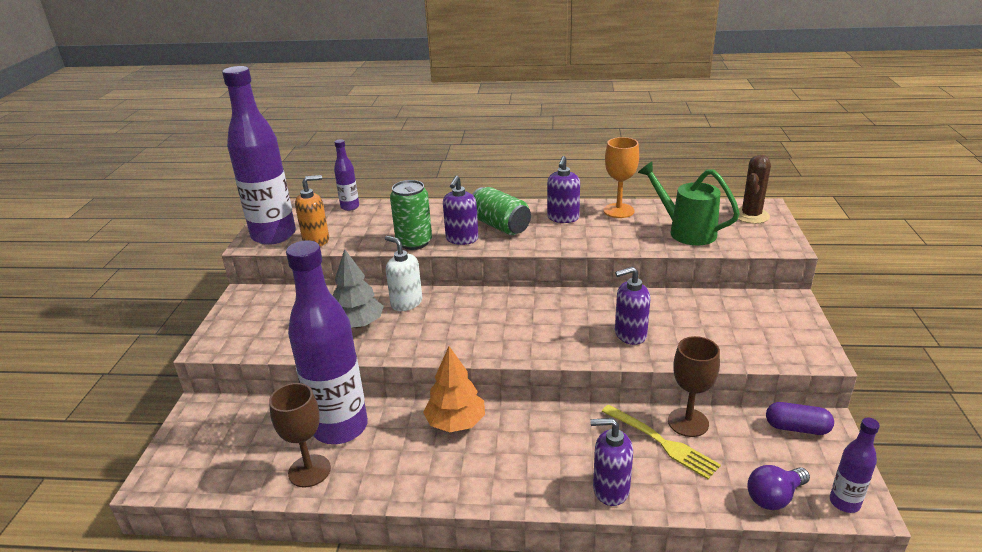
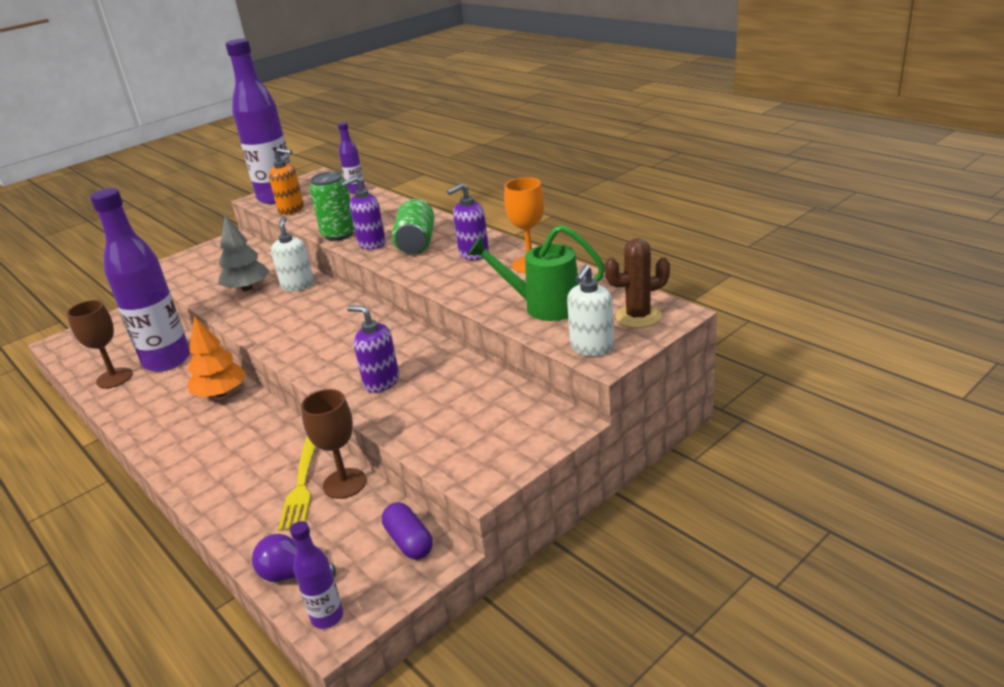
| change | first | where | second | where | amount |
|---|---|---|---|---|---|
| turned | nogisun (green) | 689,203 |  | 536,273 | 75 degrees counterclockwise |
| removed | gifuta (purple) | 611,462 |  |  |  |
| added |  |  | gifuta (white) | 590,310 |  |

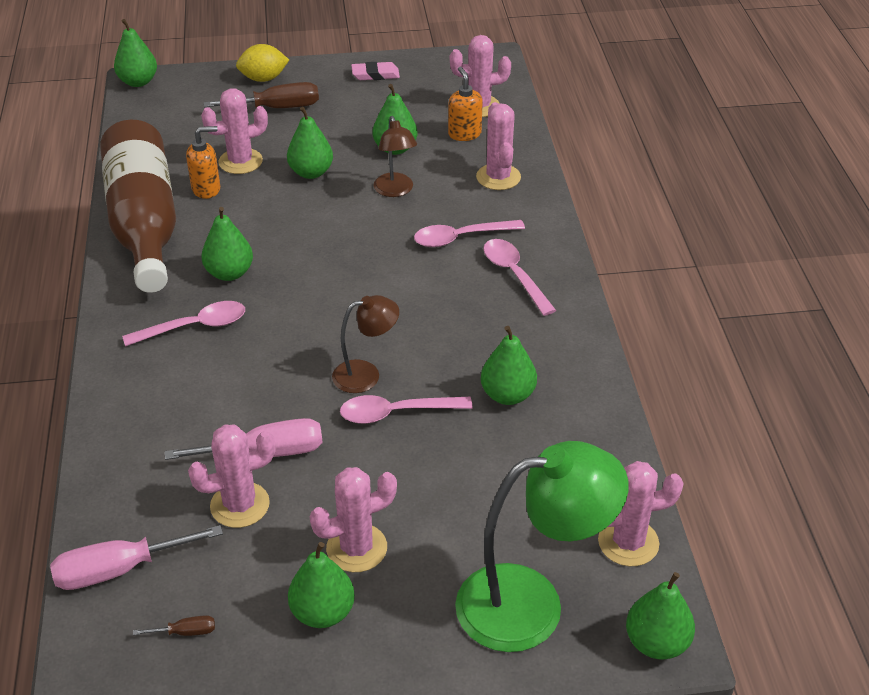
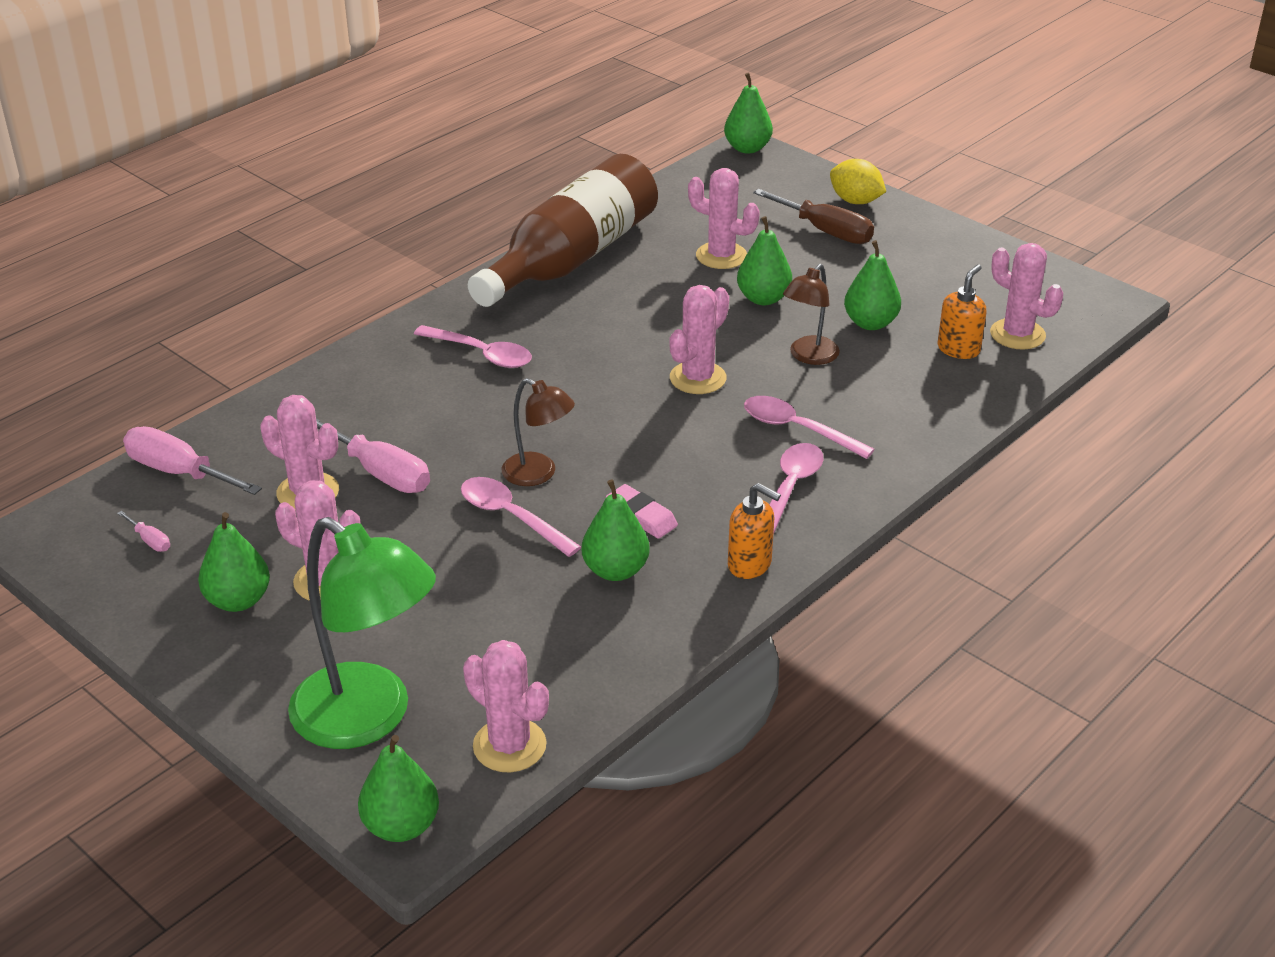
| change | first | where | second | where | amount |
|---|---|---|---|---|---|
| moved | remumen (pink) | 375,71 |  | 642,511 |  |
| moved | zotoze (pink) | 498,146 |  | 699,339 |  |
| moved | gifuta (orange) | 203,162 |  | 754,531 |  |
| removed | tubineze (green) | 227,244 |  |  |  |
| recoloured | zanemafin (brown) | 174,625 | zanemafin (pink) | 143,531 |  |

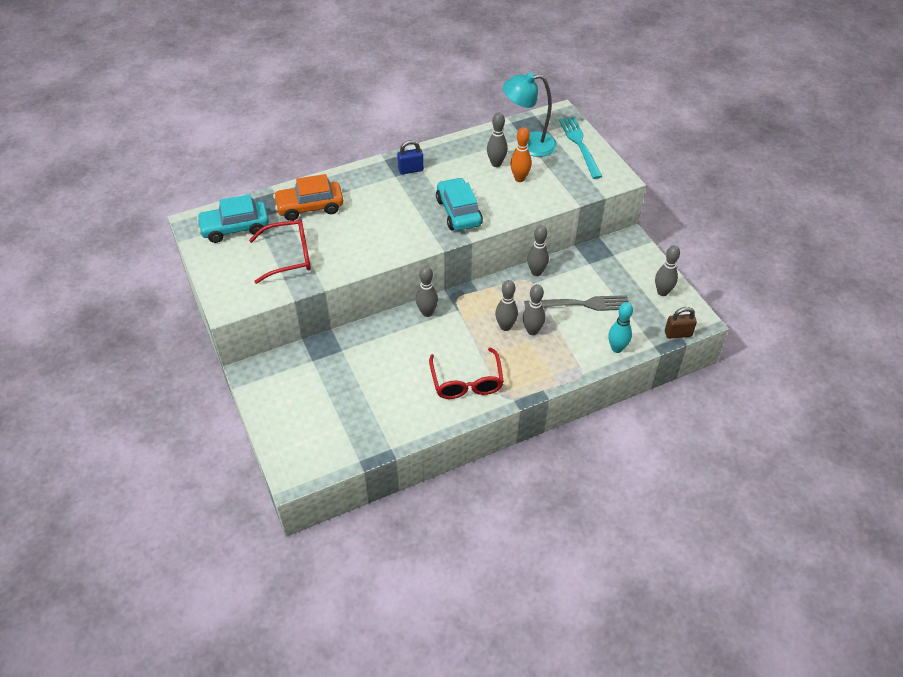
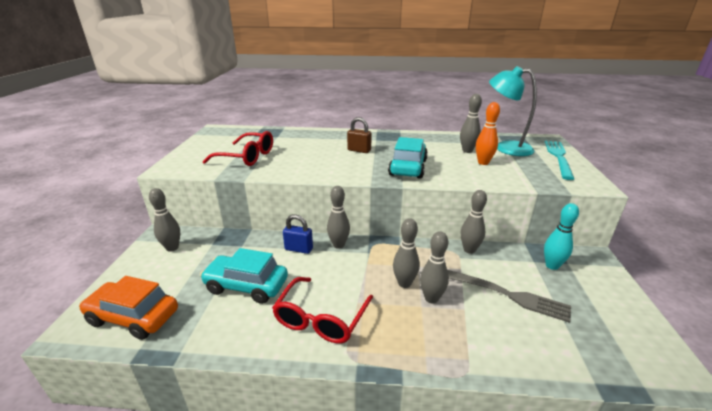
| change | first | where | second | where | amount |
|---|---|---|---|---|---|
| moved | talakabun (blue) | 410,157 |  | 298,234 |  |
| moved | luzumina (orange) | 308,197 |  | 128,308 |  |
| moved | luzumina (turquoise) | 233,218 |  | 244,276 |  |
| moved | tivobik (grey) | 667,270 |  | 164,220 |  |
| moved | tivobik (turquoise) | 620,327 |  | 561,236 |  |
| moved | talakabun (brown) | 681,323 |  | 359,135 |  |

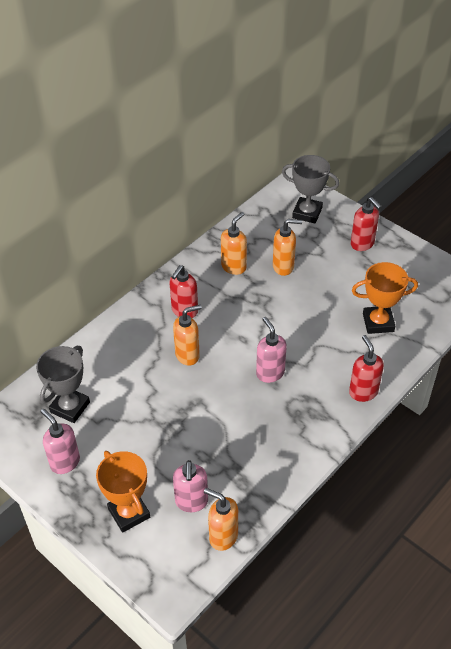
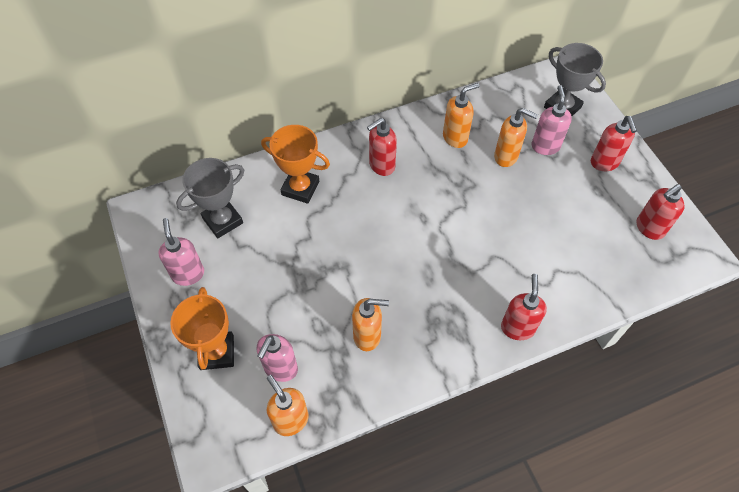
| change | first | where | second | where | amount |
|---|---|---|---|---|---|
| moved | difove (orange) | 385,298 |  | 295,164 |  |
| moved | gifuta (orange) | 187,335 |  | 370,324 |  |
| moved | gifuta (pink) | 271,350 |  | 552,120 |  |
| added |  |  | gifuta (red) | 661,212 |  |

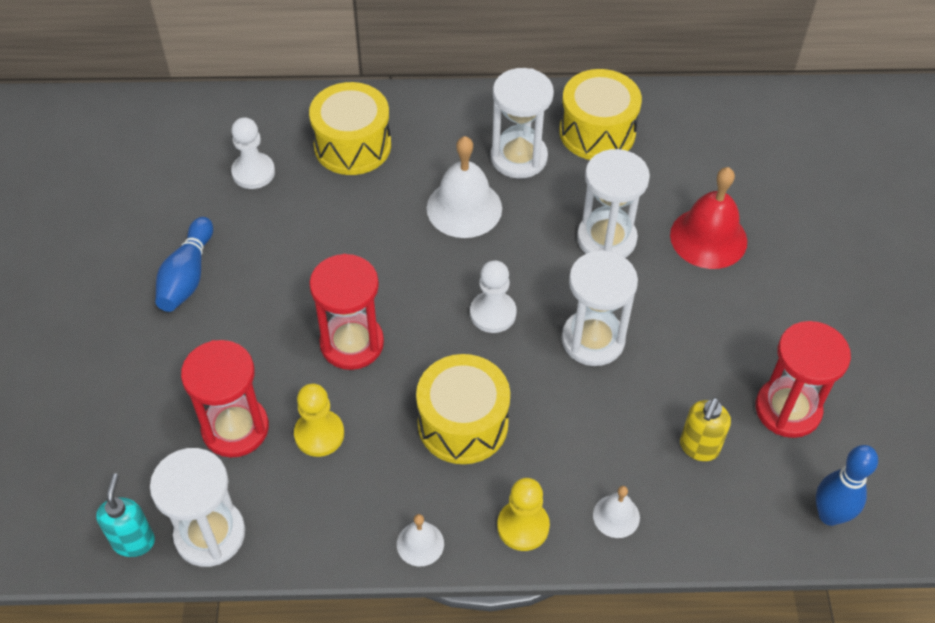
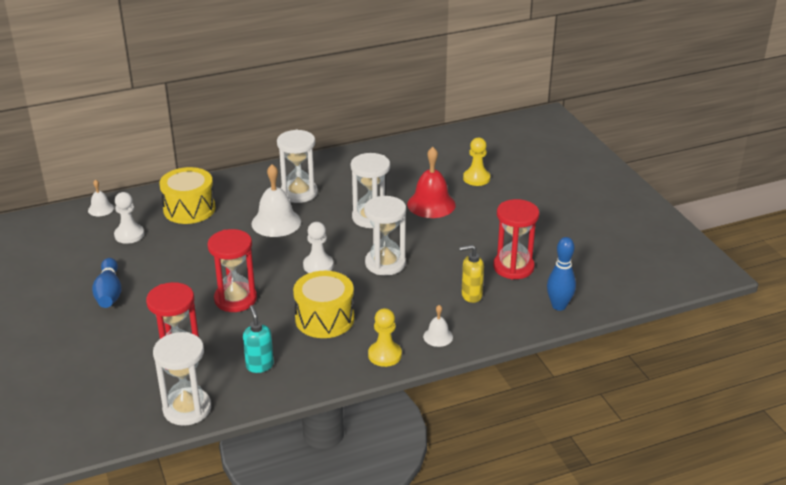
| change | first | where | second | where | amount |
|---|---|---|---|---|---|
| removed | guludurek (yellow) | 600,114 |  |  |  |
| moved | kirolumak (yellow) | 319,420 |  | 476,162 |  |
| turned | gifuta (yellow) | 705,429 |  | 471,274 | 75 degrees clockwise |
| moved | gifuta (turquoise) | 125,515 |  | 258,339 |  |
| moved | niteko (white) | 420,540 |  | 101,197 |  |

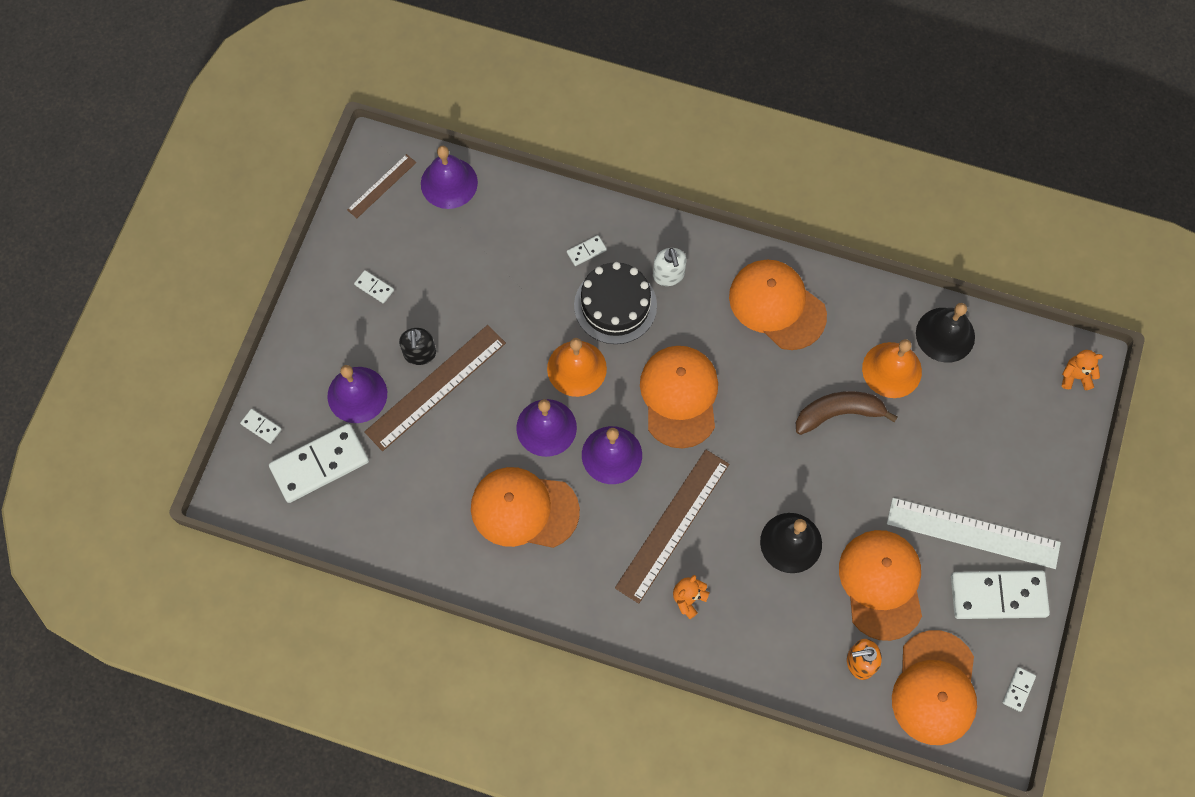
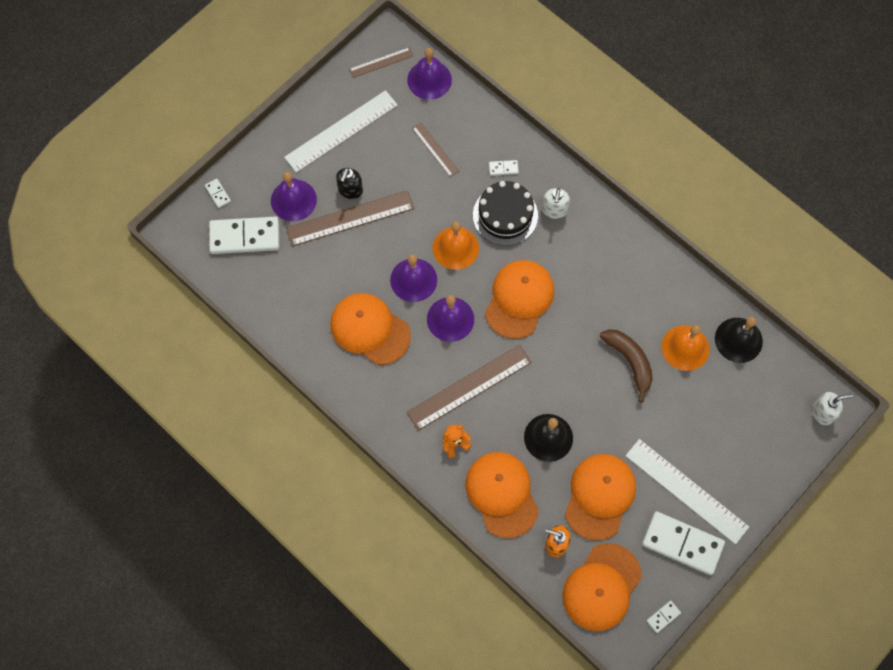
| change | first | where | second | where | amount |
|---|---|---|---|---|---|
| moved | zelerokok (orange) | 778,305 |  | 502,495 |  |
| replaced | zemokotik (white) | 374,287 | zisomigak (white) | 341,131 |  |
| replaced | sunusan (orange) | 1082,370 | gifuta (white) | 832,408 |  |
| turned | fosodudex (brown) | 846,413 |  | 626,366 | 45 degrees clockwise |
| added |  |  | zisomigak (brown) | 435,150 |  |

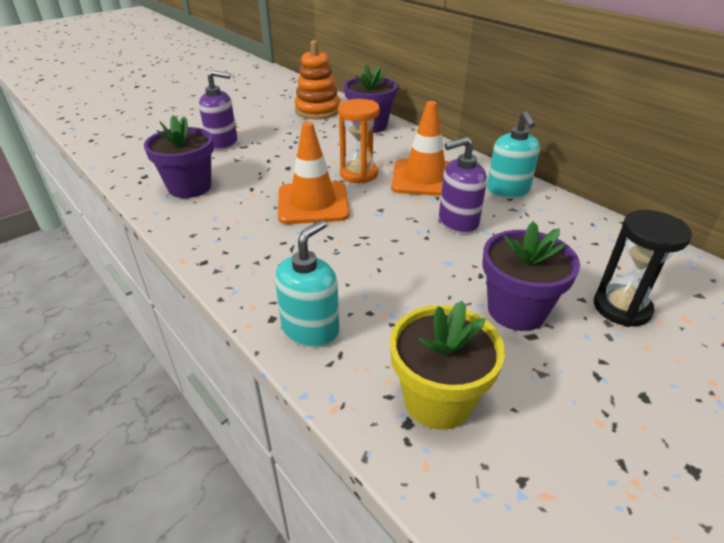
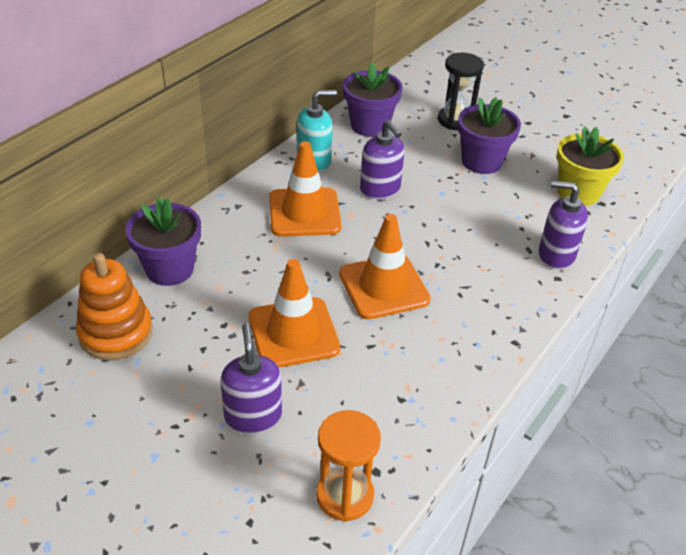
| change | first | where | second | where | amount |
|---|---|---|---|---|---|
| moved | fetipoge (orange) | 359,141 |  | 348,466 |  |
| moved | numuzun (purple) | 179,156 |  | 373,99 |  |
| recoloured | gifuta (turquoise) | 307,283 | gifuta (purple) | 563,224 |  |
| added |  |  | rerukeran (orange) | 294,313 |  |

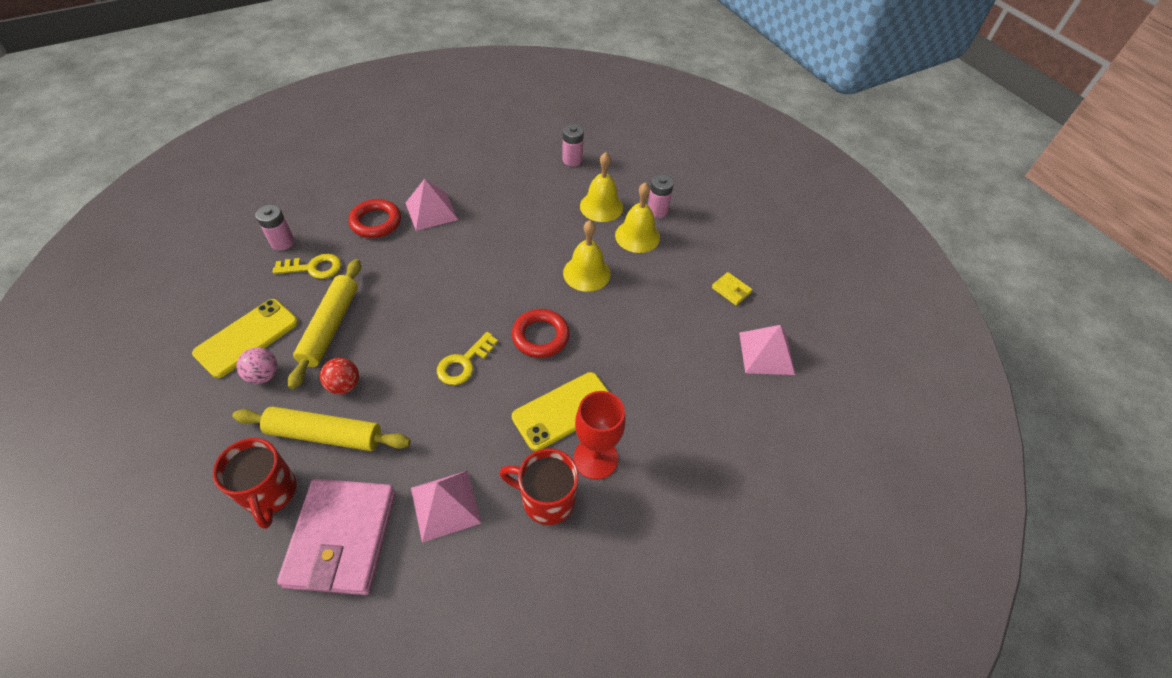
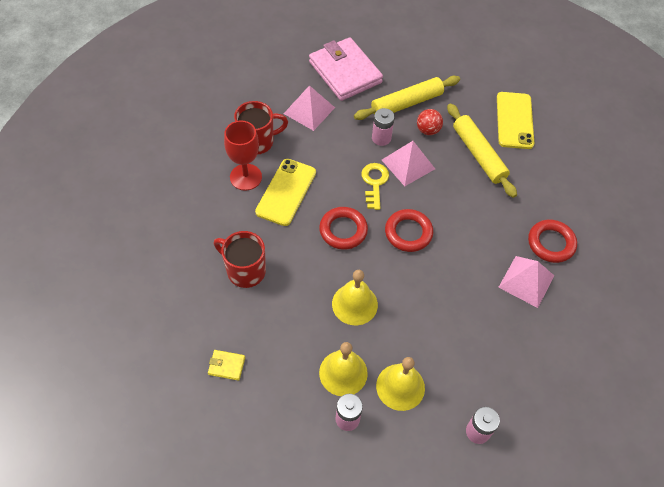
| change | first | where | second | where | amount |
|---|---|---|---|---|---|
| moved | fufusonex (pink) | 275,228 |  | 383,127 |  |
| removed | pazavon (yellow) | 307,266 |  |  |  |
| moved | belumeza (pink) | 767,350 |  | 408,163 |  |
| removed | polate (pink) | 257,365 |  |  |  |
| moved | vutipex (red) | 254,483 |  | 240,259 |  |
| added |  |  | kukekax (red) | 409,230 |  |

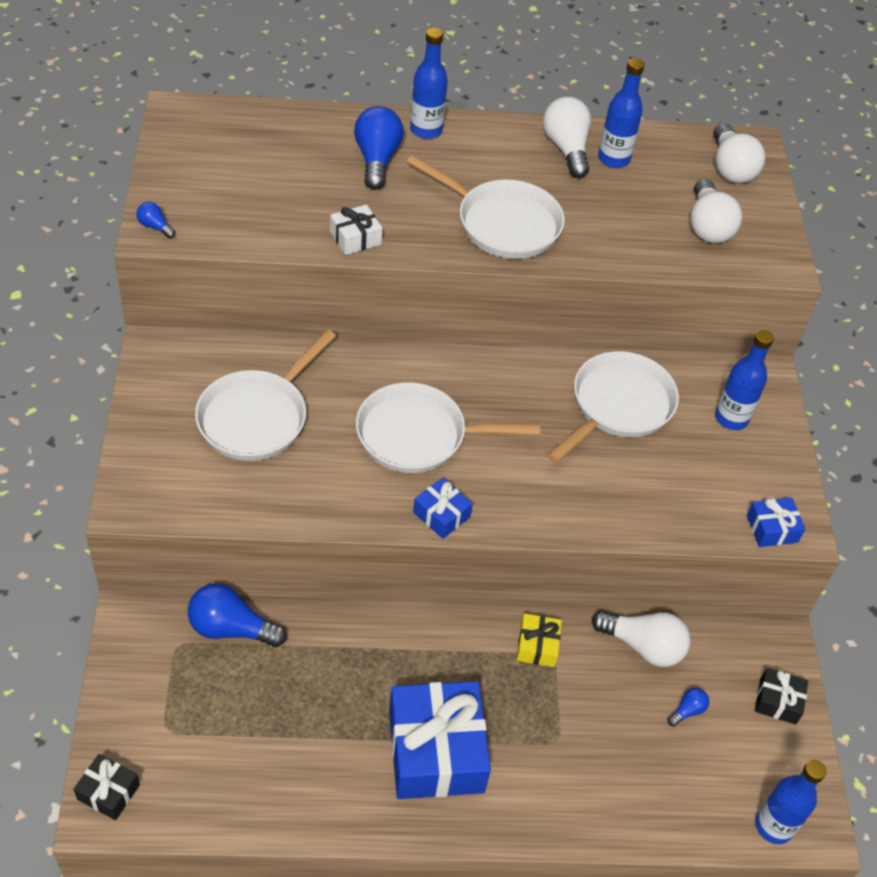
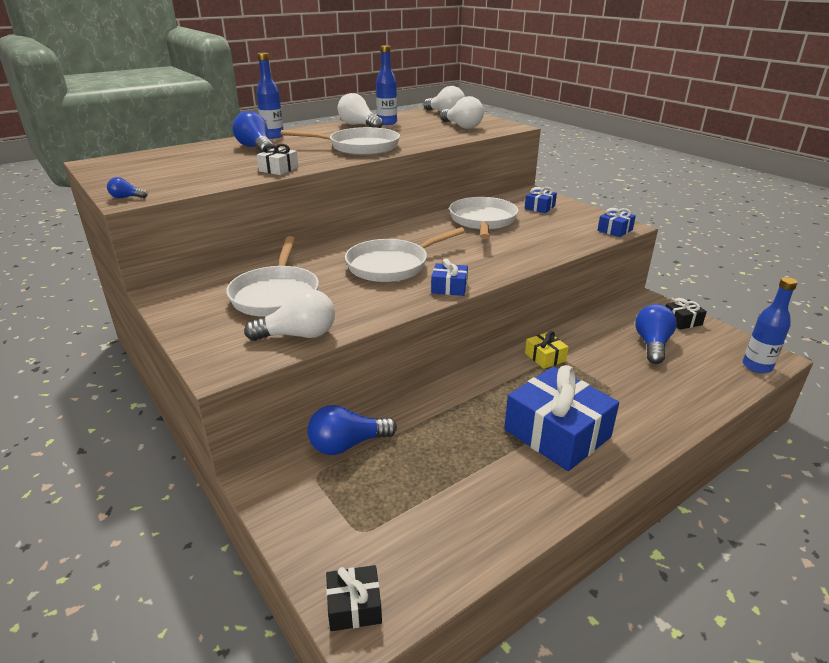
| change | first | where | second | where | amount |
|---|---|---|---|---|---|
| replaced | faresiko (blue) | 744,380 | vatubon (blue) | 541,200 |  |
| moved | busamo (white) | 641,638 |  | 289,315 |  |
| resized | busamo (blue) | 688,707 |  | 656,334 | x2.10 |

